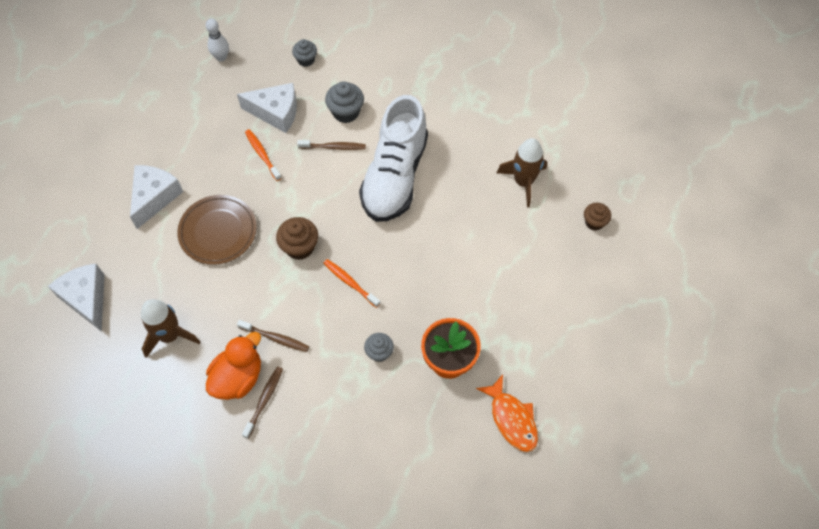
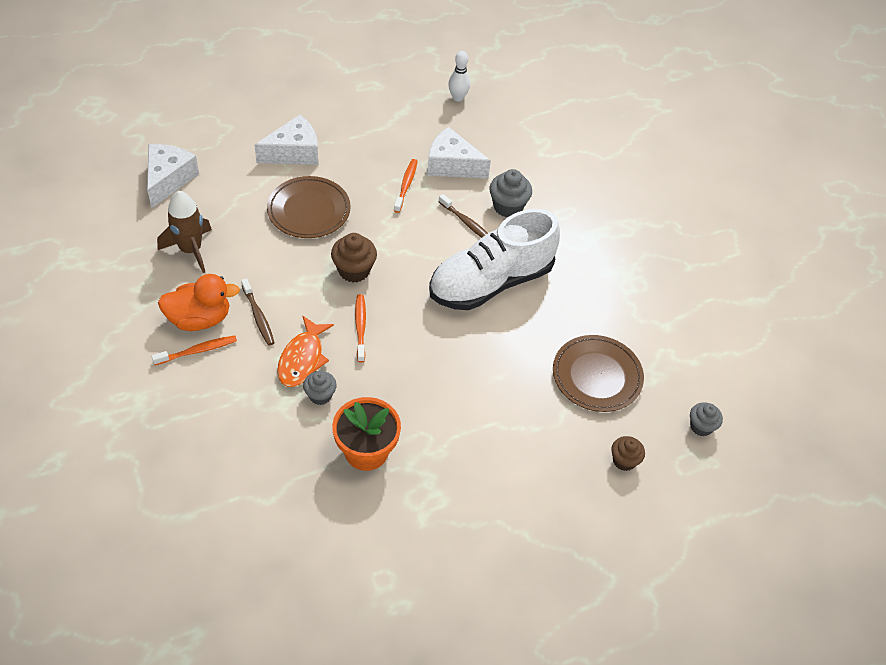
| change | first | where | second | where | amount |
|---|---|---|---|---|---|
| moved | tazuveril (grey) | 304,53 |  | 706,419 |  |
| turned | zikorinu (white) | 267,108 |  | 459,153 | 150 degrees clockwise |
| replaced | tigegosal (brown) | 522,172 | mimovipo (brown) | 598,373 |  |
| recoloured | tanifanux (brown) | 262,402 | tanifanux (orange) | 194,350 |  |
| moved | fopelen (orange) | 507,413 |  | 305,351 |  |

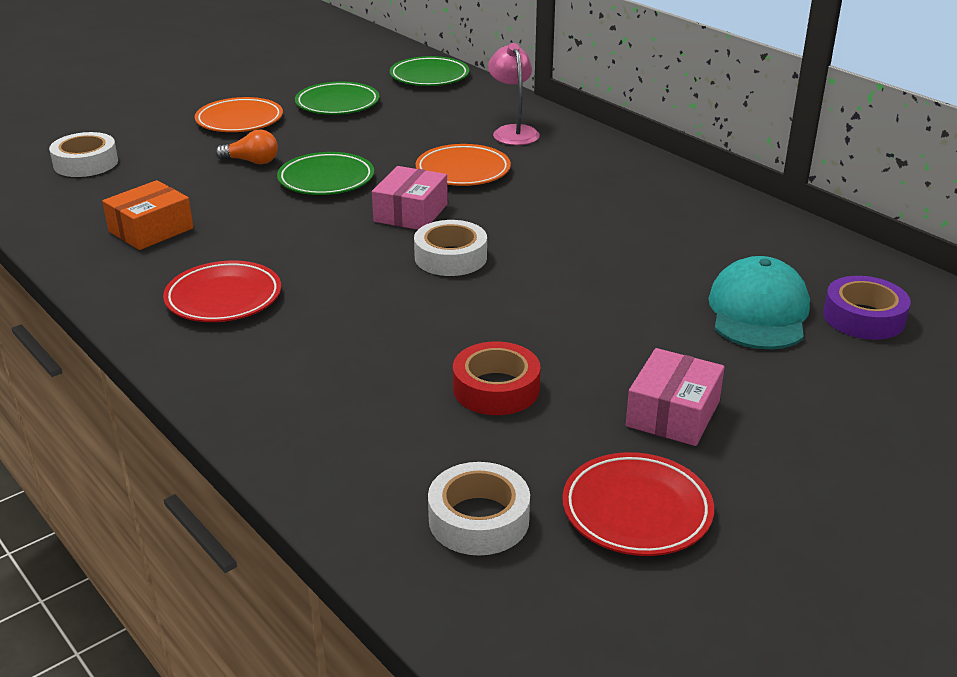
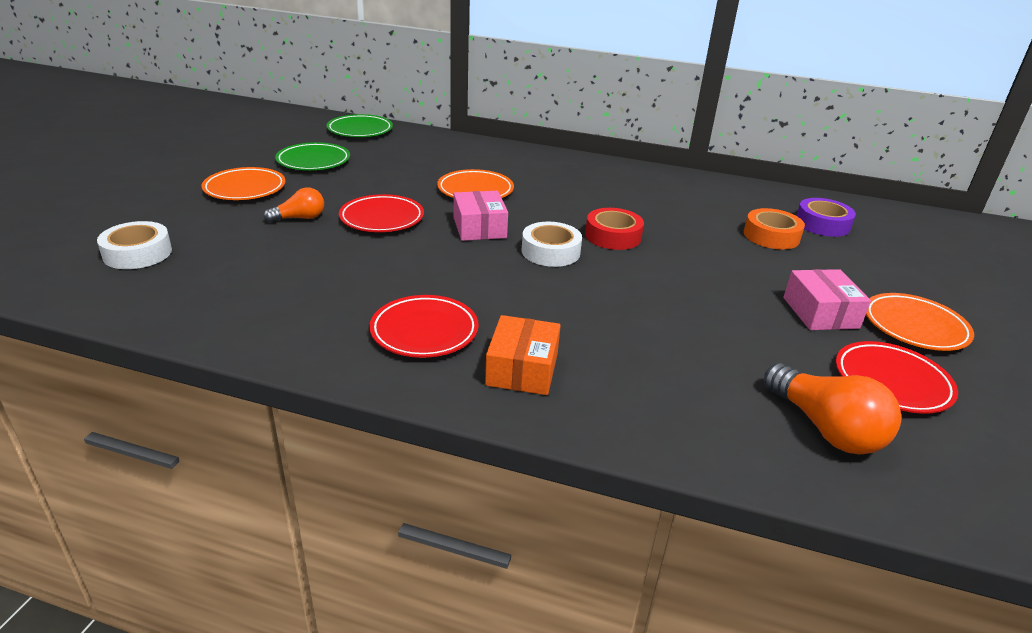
| change | first | where | second | where | amount |
|---|---|---|---|---|---|
| removed | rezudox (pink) | 514,94 |  |  |  |
| recoloured | mimovipo (green) | 325,173 | mimovipo (red) | 381,213 |  |
| moved | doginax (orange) | 147,215 |  | 523,355 |  |
| replaced | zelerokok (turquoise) | 759,302 | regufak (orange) | 774,228 |  |
| moved | regufak (red) | 496,378 |  | 614,229 |  |
| replaced | regufak (white) | 479,508 | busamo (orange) | 832,408 |  |
| added |  |  | mimovipo (orange) | 920,322 |  |

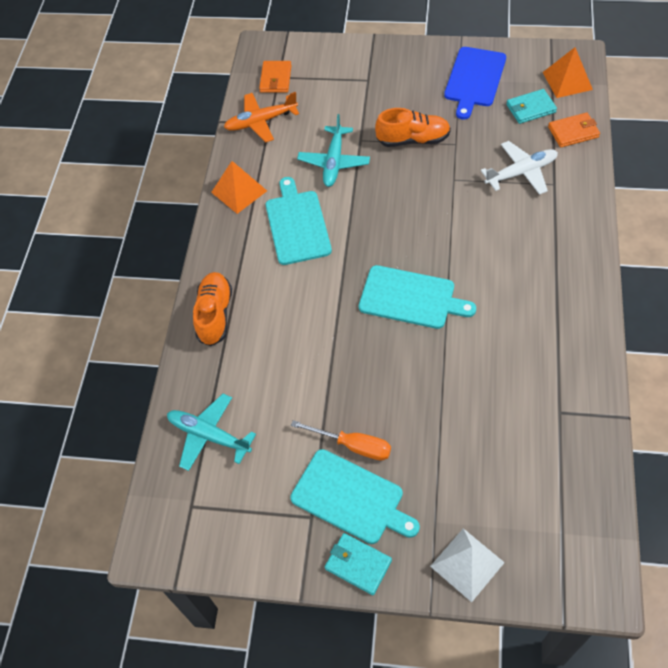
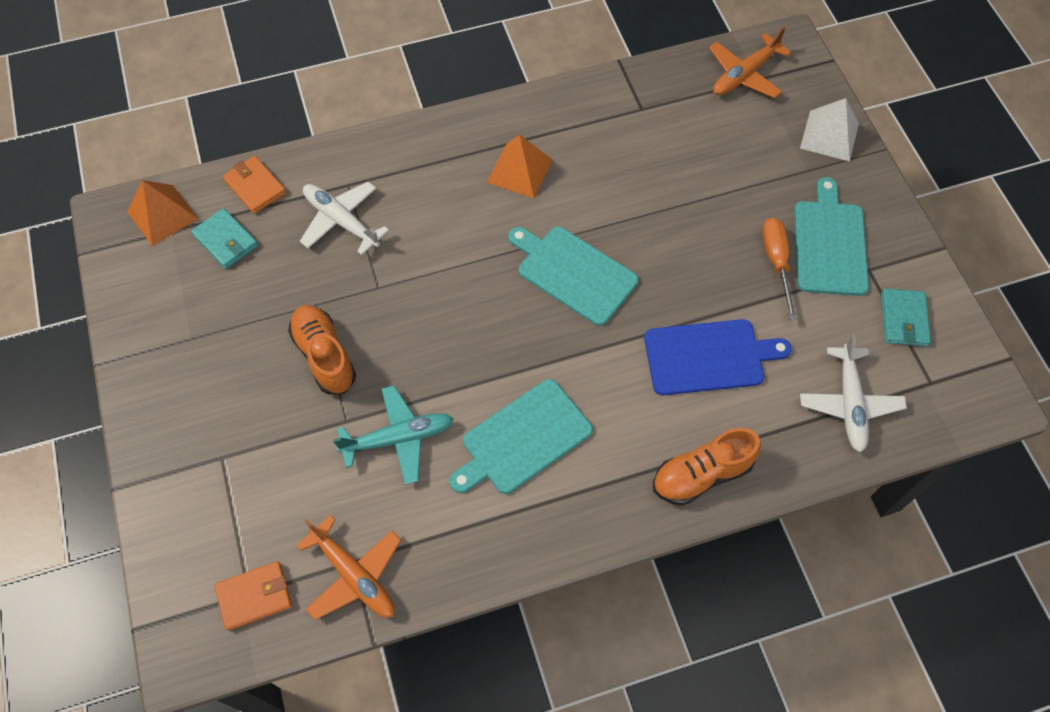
| change | first | where | second | where | amount |
|---|---|---|---|---|---|
| moved | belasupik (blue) | 475,83 |  | 718,357 |  |
| moved | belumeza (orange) | 239,187 |  | 520,166 |  |
| turned | belasupik (turquoise) | 417,297 |  | 573,276 | 45 degrees counterclockwise |
| recoloured | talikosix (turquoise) | 211,432 | talikosix (white) | 853,393 |  |
| moved | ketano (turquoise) | 358,564 |  | 906,317 |  |
| added |  |  | talikosix (orange) | 750,62 |  |

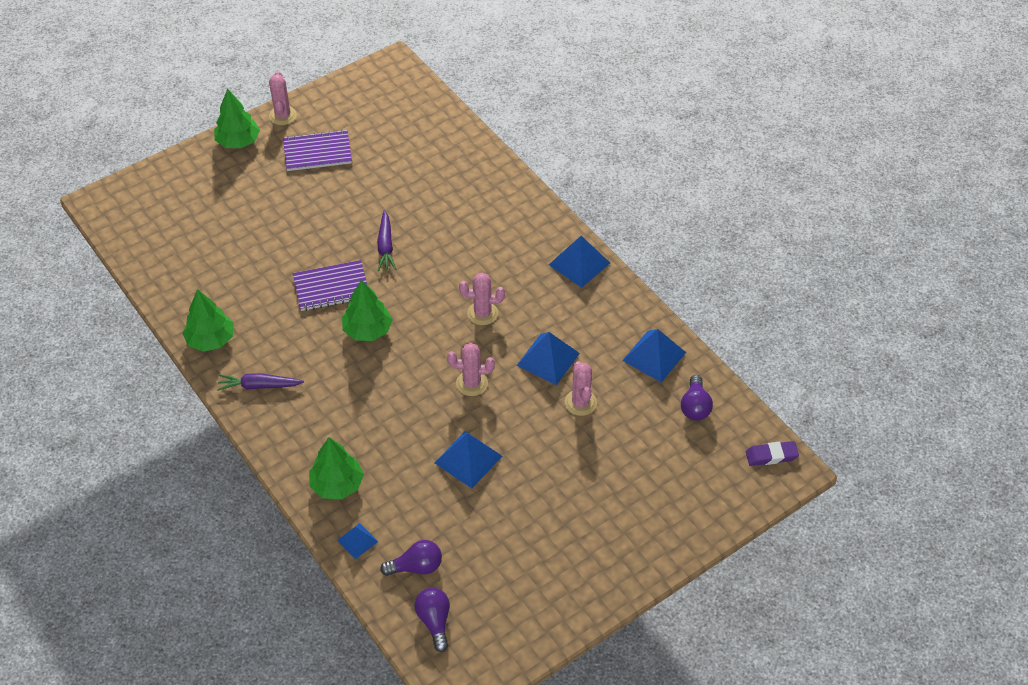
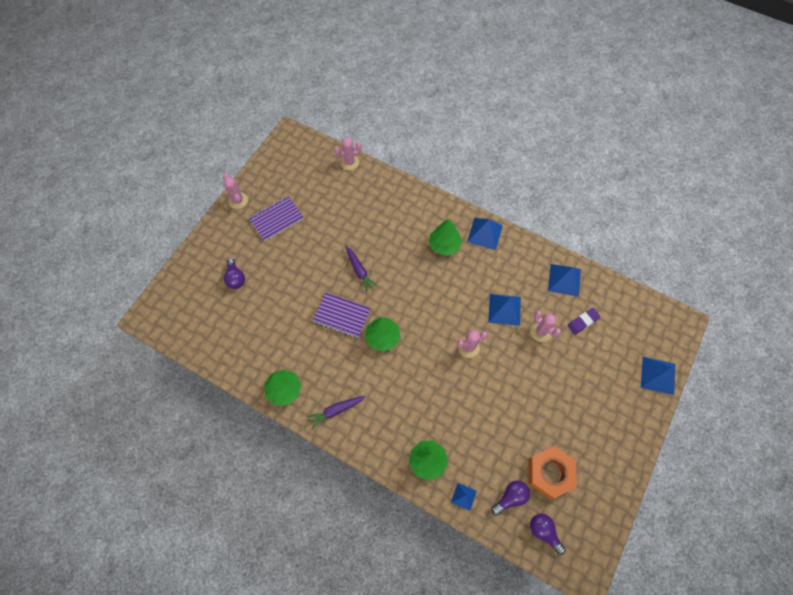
| change | first | where | second | where | amount |
|---|---|---|---|---|---|
| moved | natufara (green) | 237,118 |  | 445,237 |  |
| turned | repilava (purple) | 330,285 |  | 342,315 | 60 degrees clockwise |
| moved | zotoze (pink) | 482,299 |  | 348,153 |  |
| moved | busamo (purple) | 697,398 |  | 234,273 |  |
| moved | belumeza (blue) | 468,459 |  | 658,376 |  |
| moved | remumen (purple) | 772,453 |  | 584,321 |  |
| added |  |  | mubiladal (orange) | 553,472 |  |

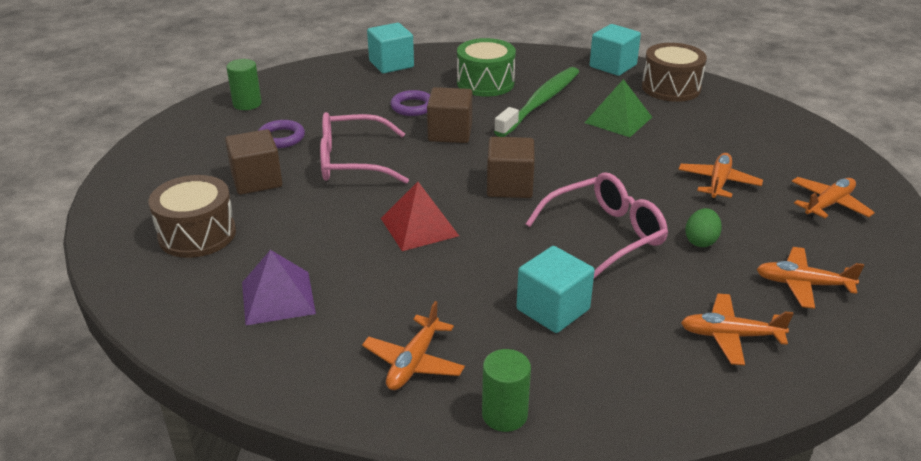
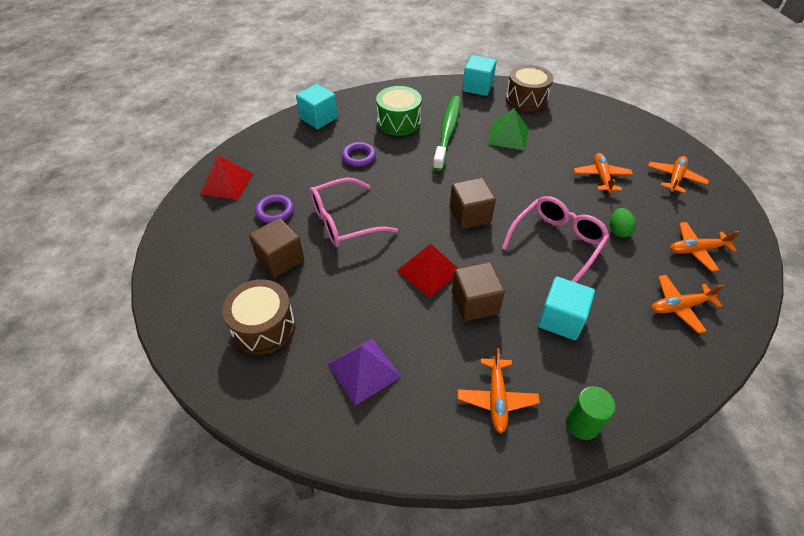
| change | first | where | second | where | amount |
|---|---|---|---|---|---|
| replaced | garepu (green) | 244,84 | belumeza (red) | 227,177 |  |
| moved | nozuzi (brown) | 449,115 |  | 478,291 |  |

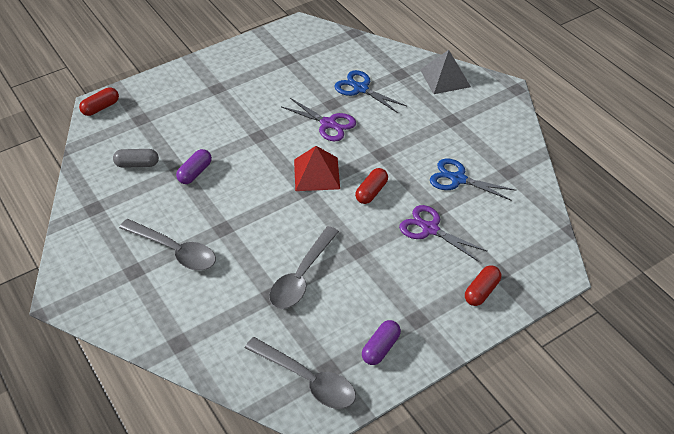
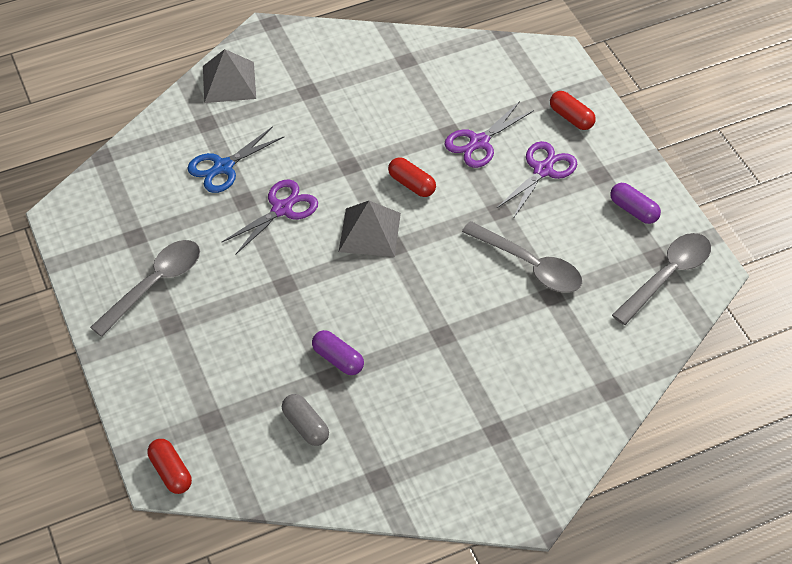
| change | first | where | second | where | amount |
|---|---|---|---|---|---|
| recoloured | belumeza (red) | 317,168 | belumeza (grey) | 370,229 |  |
| turned | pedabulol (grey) | 136,158 |  | 305,420 | 45 degrees counterclockwise |
| removed | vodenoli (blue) | 473,179 |  |  |  |
| moved | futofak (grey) | 167,244 |  | 145,288 |  |
| added |  |  | vodenoli (purple) | 536,180 |  |

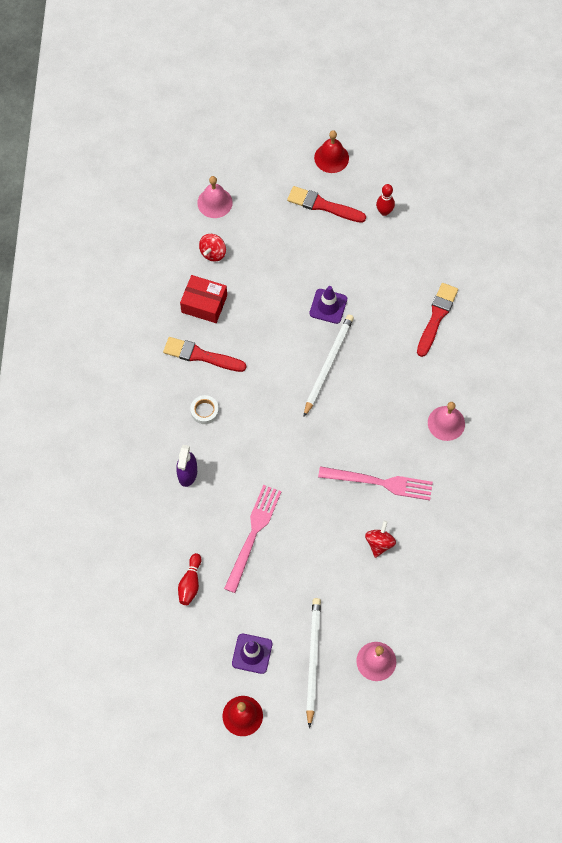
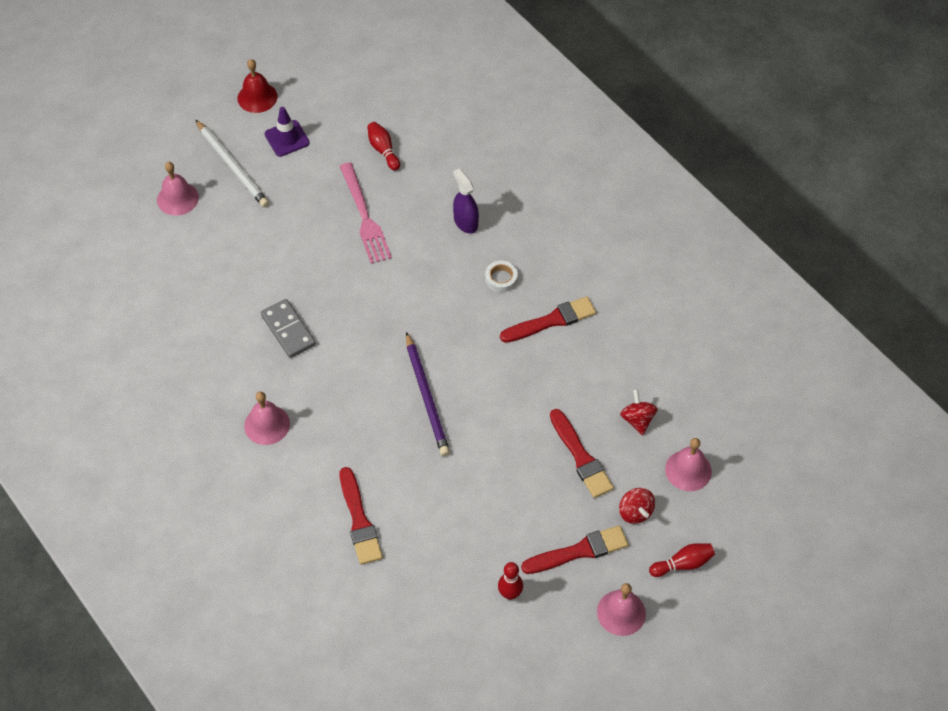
| change | first | where | second | where | amount |
|---|---|---|---|---|---|
| recoloured | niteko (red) | 331,151 | niteko (pink) | 621,609 |  |
| removed | doginax (red) | 203,299 |  |  |  |
| removed | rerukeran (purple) | 328,305 |  |  |  |
| recoloured | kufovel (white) | 329,365 | kufovel (purple) | 428,394 |  |
| replaced | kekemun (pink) | 375,483 | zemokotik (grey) | 288,328 |  |
| moved | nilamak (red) | 380,539 |  | 637,506 |  |
| added |  |  | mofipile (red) | 582,453 |  |
| added |  |  | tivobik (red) | 682,560 |  |

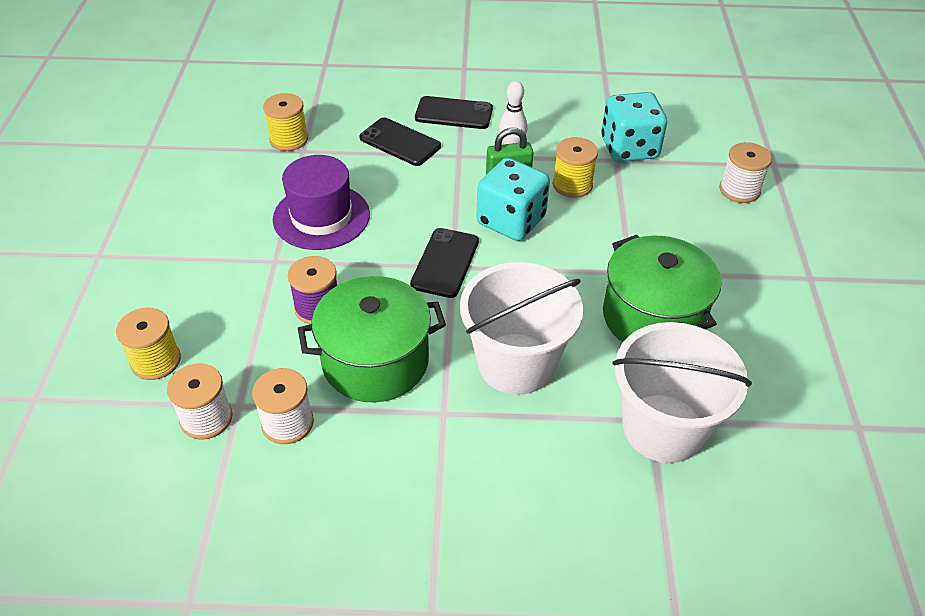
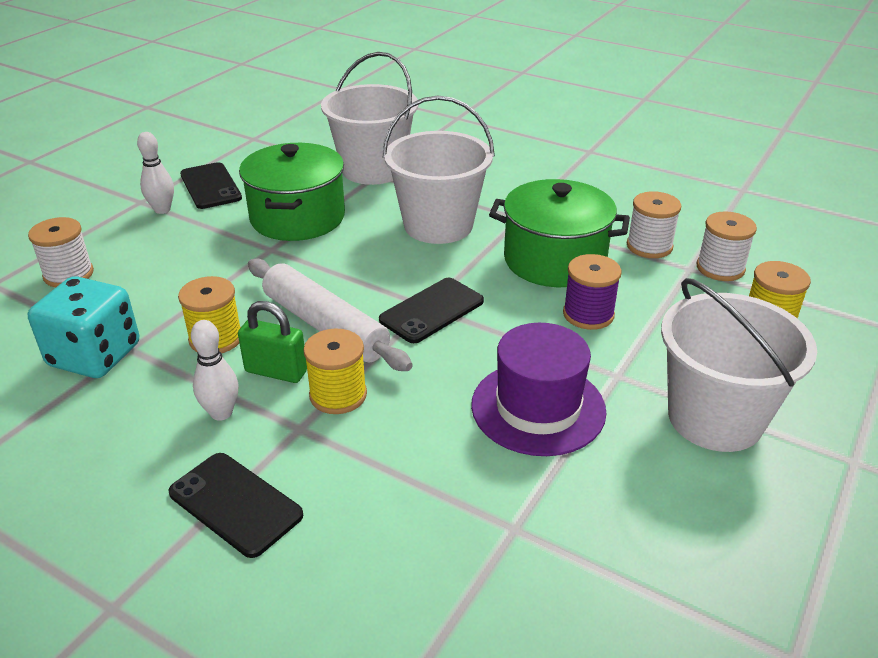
| change | first | where | second | where | amount |
|---|---|---|---|---|---|
| moved | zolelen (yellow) | 285,122 |  | 335,371 |  |
| moved | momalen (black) | 400,142 |  | 211,185 |  |
| replaced | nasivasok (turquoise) | 513,199 | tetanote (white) | 330,315 |  |
| added |  |  | tivobik (white) | 155,173 |  |
| added |  |  | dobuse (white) | 739,365 |  |

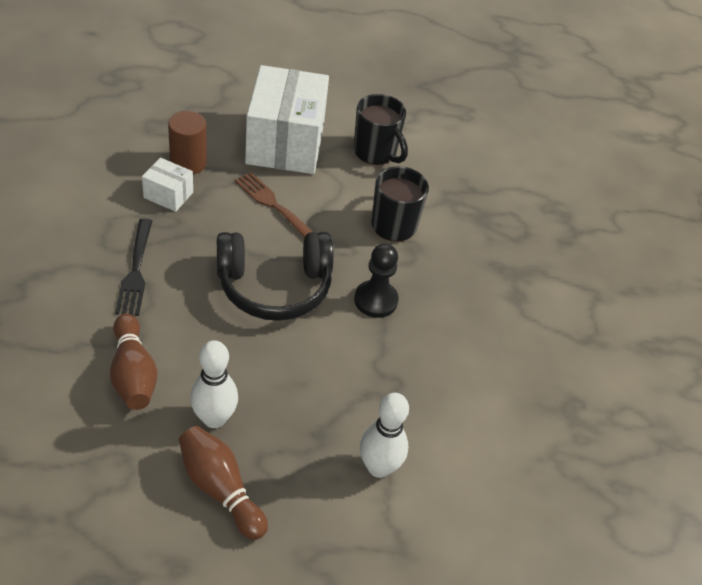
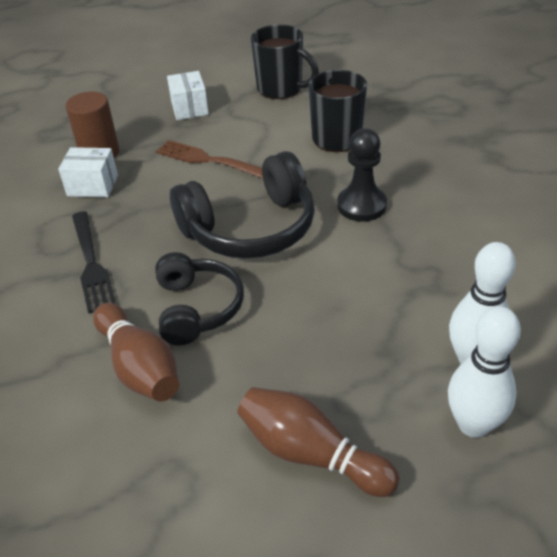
| change | first | where | second | where | amount |
|---|---|---|---|---|---|
| resized | doginax (white) | 287,119 |  | 188,95 | x0.45 |
| moved | tivobik (white) | 214,384 |  | 484,372 |  |
| added |  |  | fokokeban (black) | 199,298 |  |

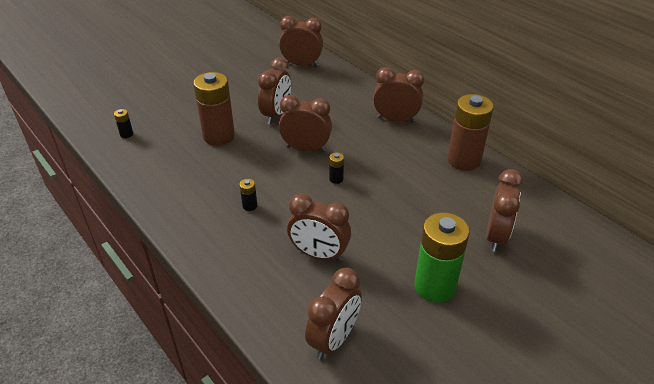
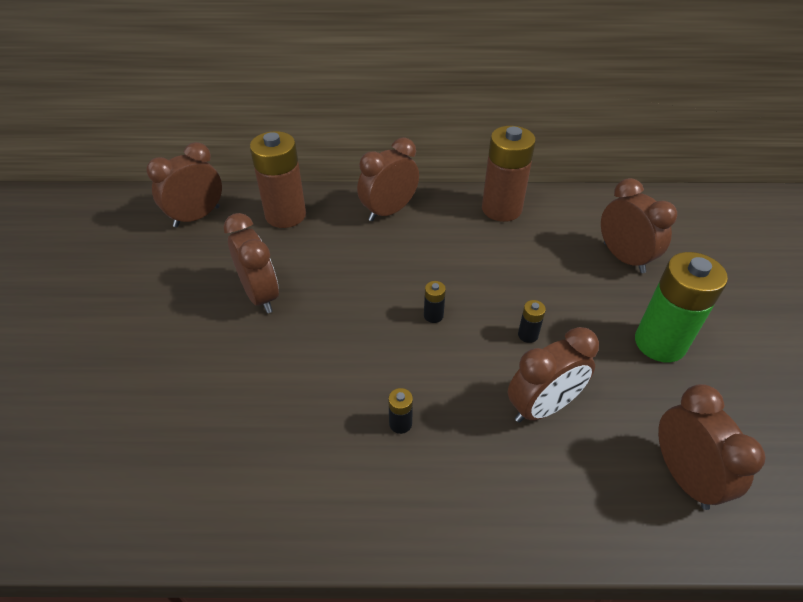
| change | first | where | second | where | amount |
|---|---|---|---|---|---|
| moved | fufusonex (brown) | 214,109 |  | 278,179 |  |
| removed | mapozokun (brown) | 305,123 |  |  |  |
| moved | fufusonex (black) | 123,123 |  | 532,321 |  |

